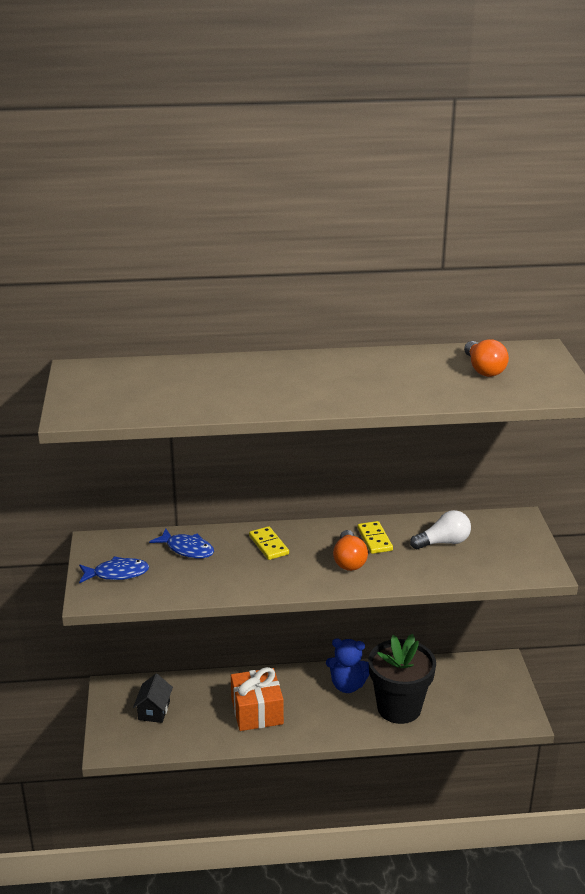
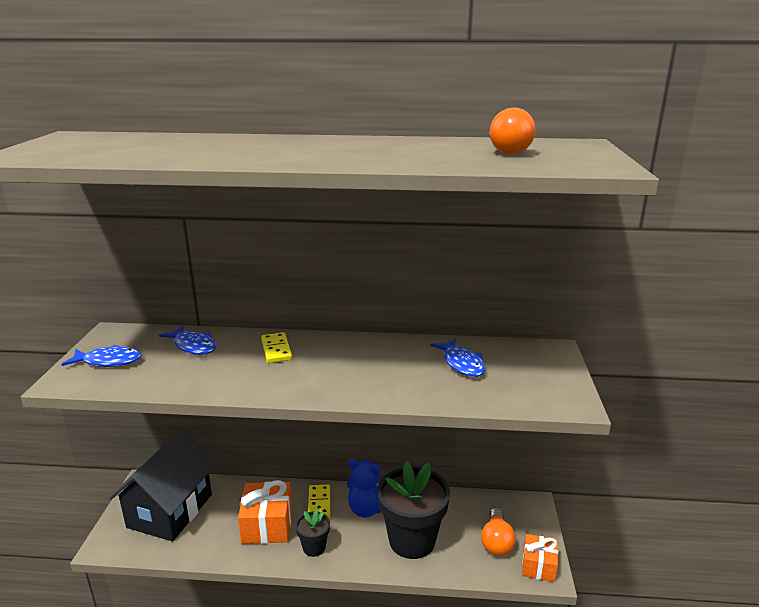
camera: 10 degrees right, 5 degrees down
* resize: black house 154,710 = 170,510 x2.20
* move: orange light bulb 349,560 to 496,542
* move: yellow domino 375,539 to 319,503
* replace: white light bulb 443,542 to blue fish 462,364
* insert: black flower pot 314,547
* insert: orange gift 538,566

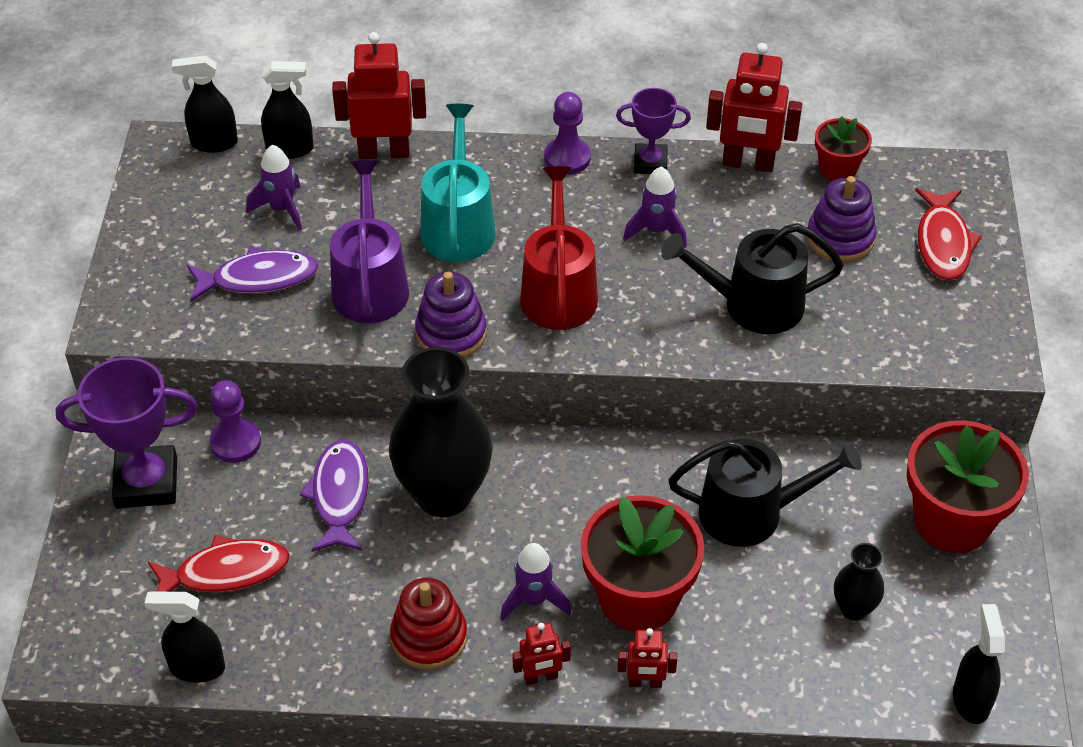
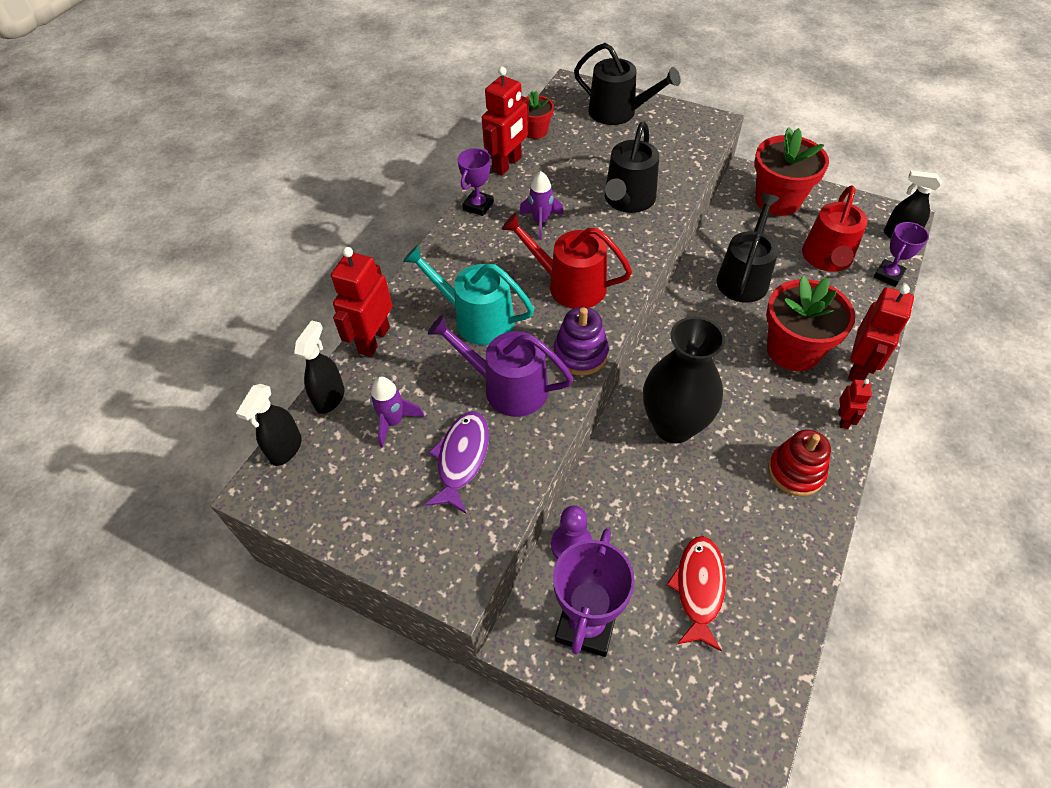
camera: 65 degrees left, 5 degrees up
* delete: black spray bottle 197,668
* delete: purple fish 340,495
* delete: purple rocket 533,600
* delete: purple pawn 567,158
* resize: red robot 645,683 = 859,368 x1.85
* delete: purple stacking toy 840,238
* replace: black vase 854,609 to red watering can 827,258
* replace: red fish 943,243 to black watering can 618,112
* insert: purple trophy 888,275

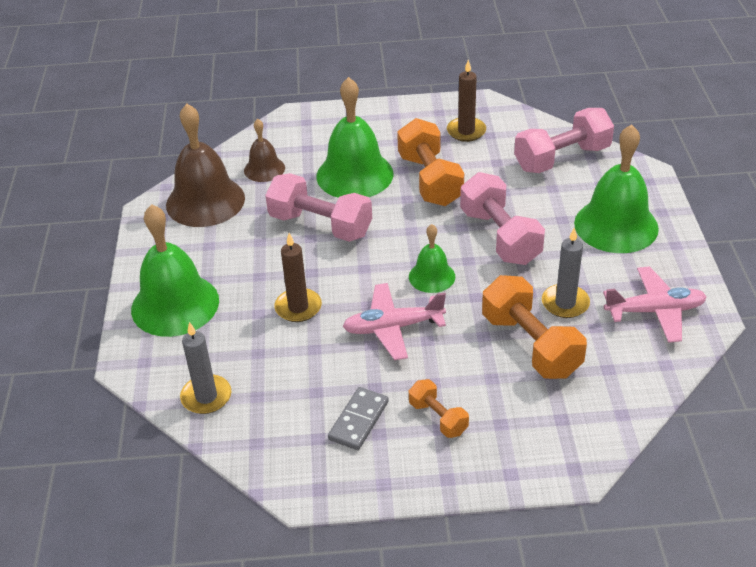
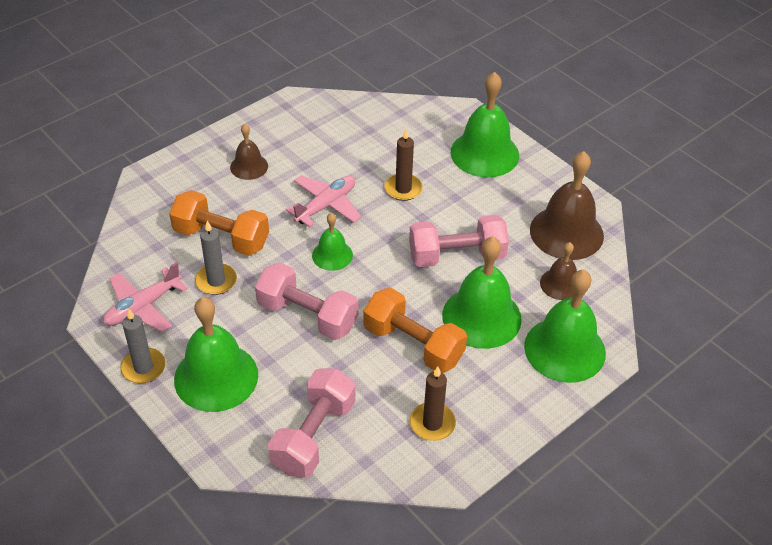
camera: 140 degrees right, 5 degrees up
* move: grey candle 206,397 to 143,367
* delete: grey domino 359,420
* replace: orange dumbbell 438,418 to brown bell 249,166
* insert: green bell 564,349

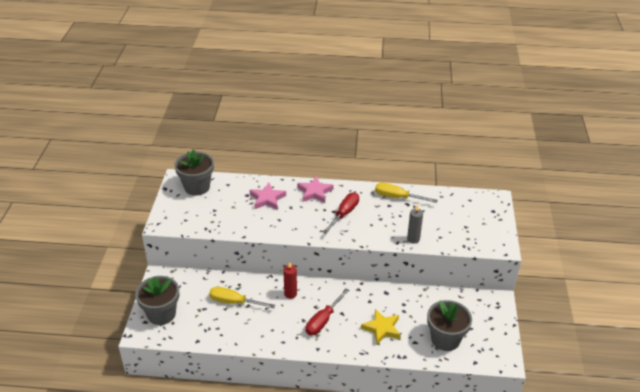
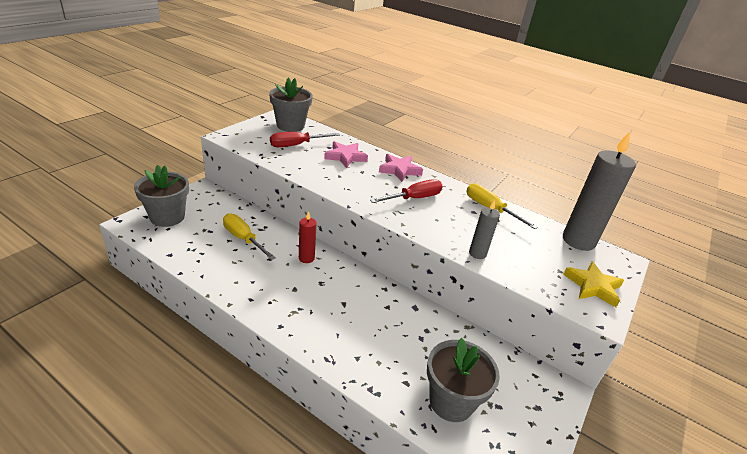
camera: 25 degrees right, 5 degrees down
* move: red screwdriver 323,320 to 296,145
* move: yellow star 382,328 to 593,286
* insert: grey candle 578,241

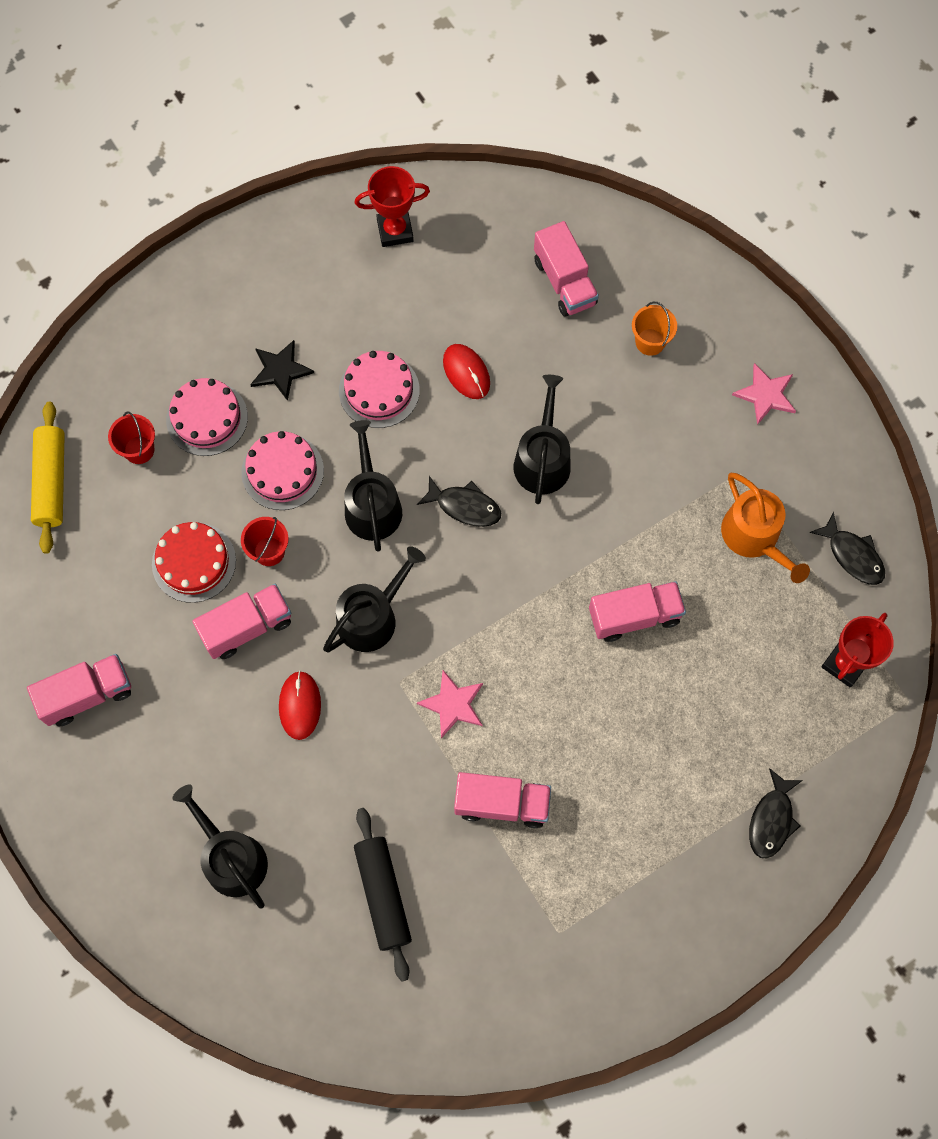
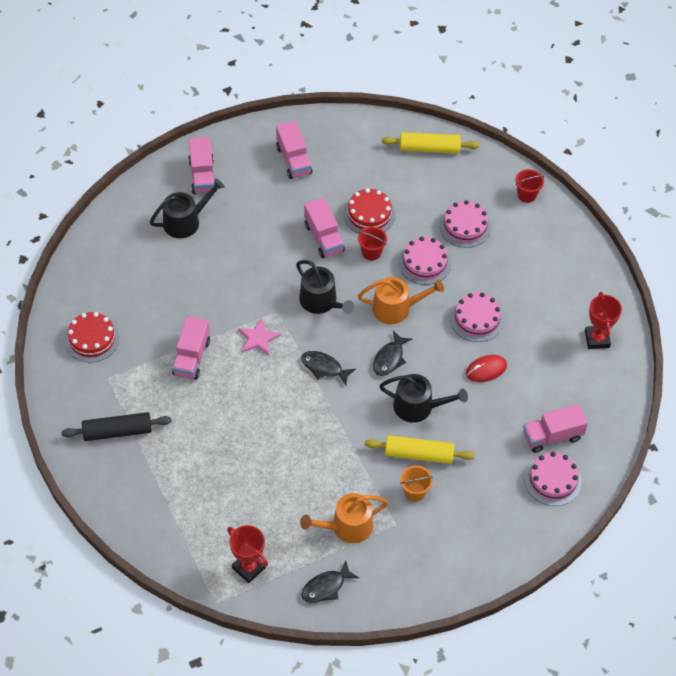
camera: 95 degrees right, 15 degrees down
* move: red bucket 139,450 to 527,195
* delete: black star 280,370
* delete: red mouse 300,705
* recolor: black watering can 372,505 to orange watering can 396,308
* move: black rolling pin 383,894 to 117,431
* move: pink truck 634,616 to 202,176
* move: orange bucket 650,342 to 415,492
* delete: pink star 765,395
* move: black fish 771,820 to 324,367
* insert: red cake 92,339
* insert: yellow rolling pin 419,454
* insert: pink cake 552,480

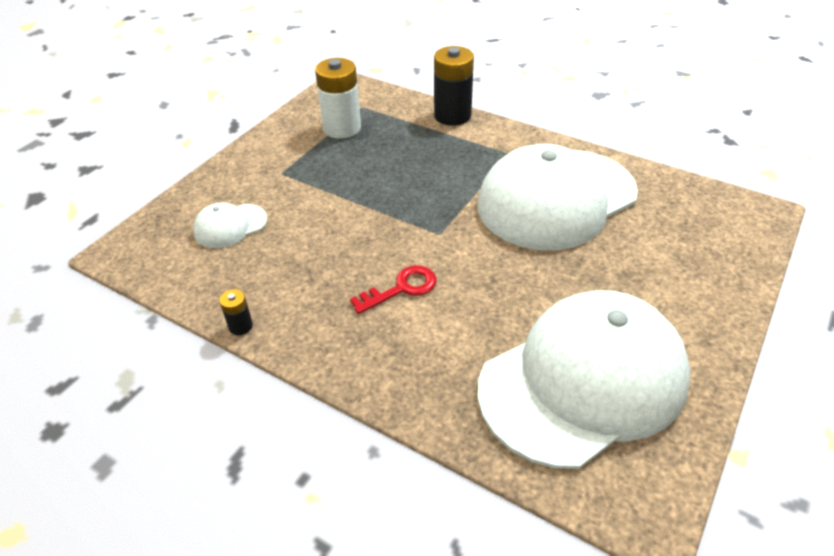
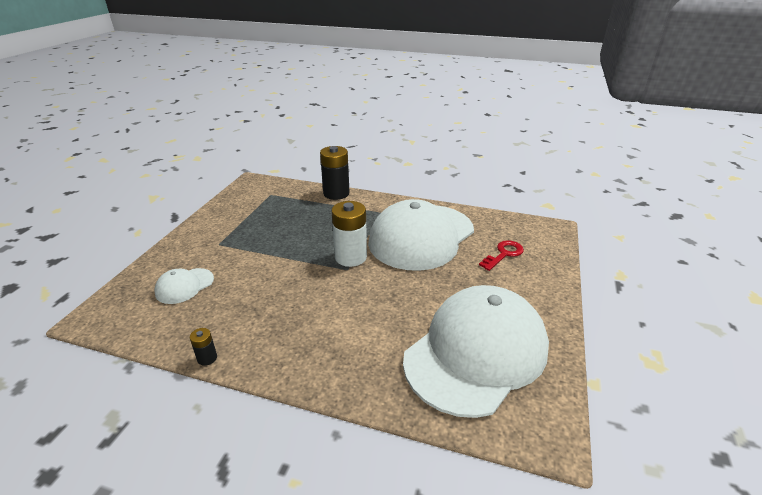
camera: 15 degrees left, 10 degrees down
* move: white battery 342,128 to 350,257
* move: red key 401,288 to 503,254

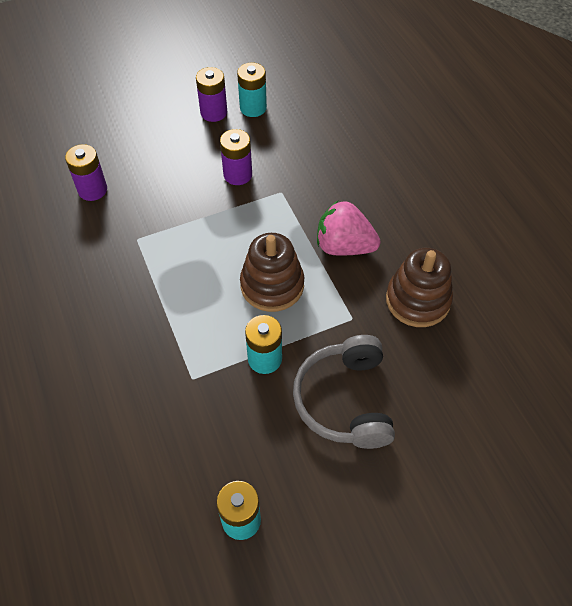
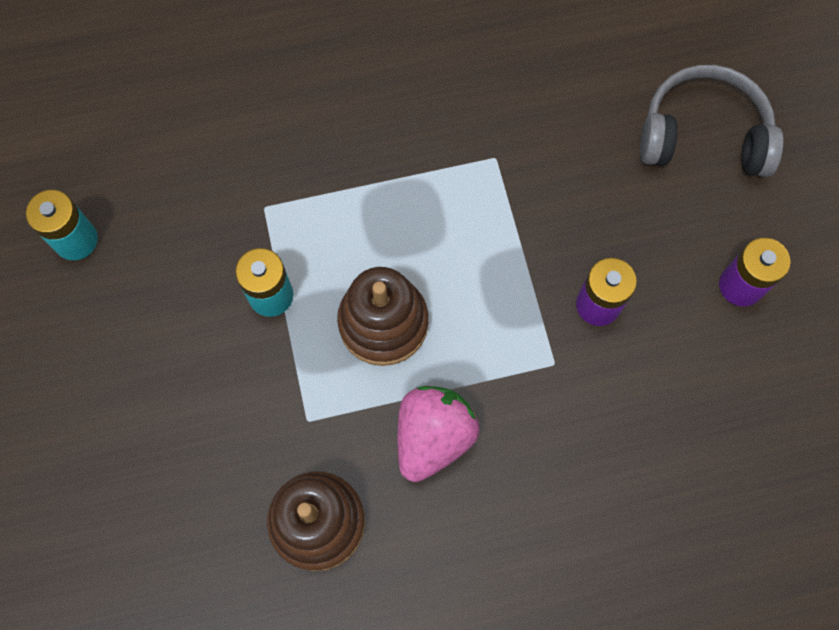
camera: 100 degrees right, 15 degrees up
* delete: purple battery 92,190
* delete: turquoise battery 253,108
* move: grey headphones 345,400 to 703,135

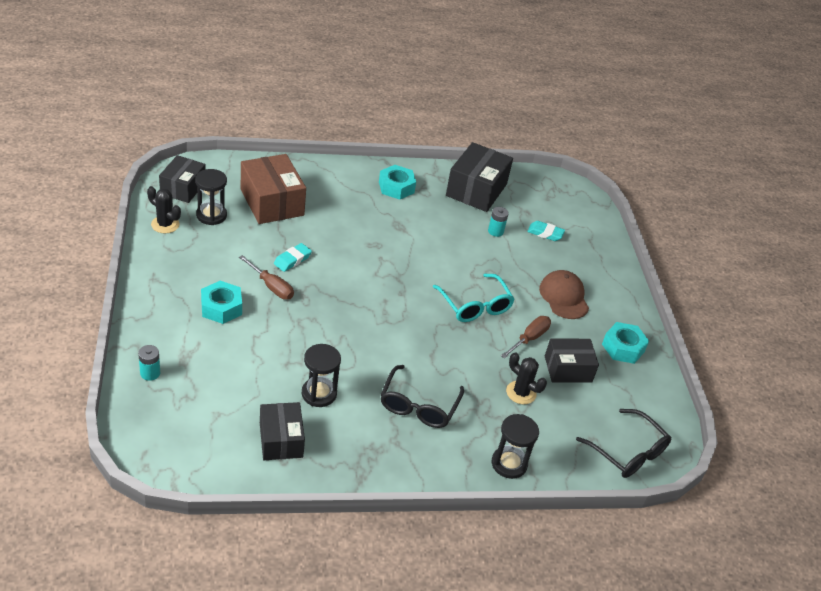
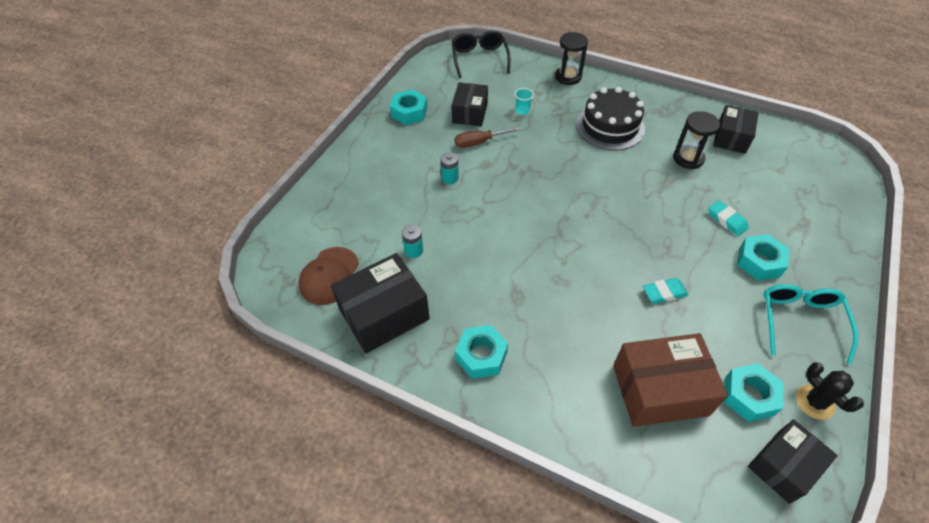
camera: 140 degrees left, 10 degrees up
* move: turquoise battery 150,373 to 450,178
* replace: black hourglass 211,215 to turquoise nut 749,396
* delete: brown screwdriver 272,287
* rotate: brown box 272,202 = 660,390 75 degrees clockwise
* replace: black glasses 418,405 to black cake 610,126
* move: turquoise glasses 475,306 to 800,321
* replace: black cactus 521,393 to turquoise cup 522,110
* move: turquoise eraser 545,233 to 726,220
* move: brown cap 564,297 to 329,276
* rotate: black box 568,369 = 470,113 75 degrees clockwise

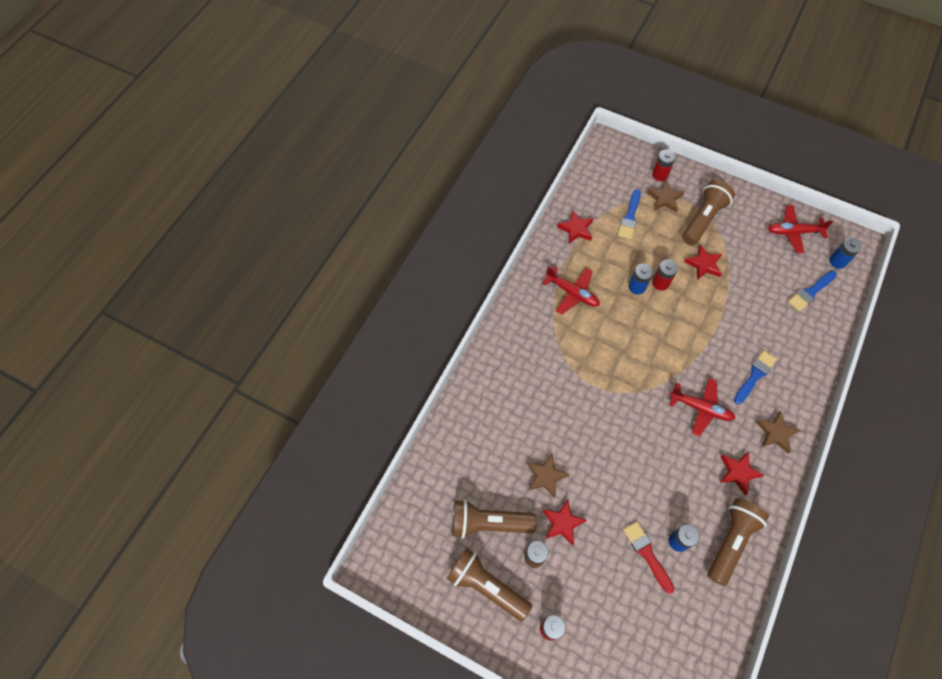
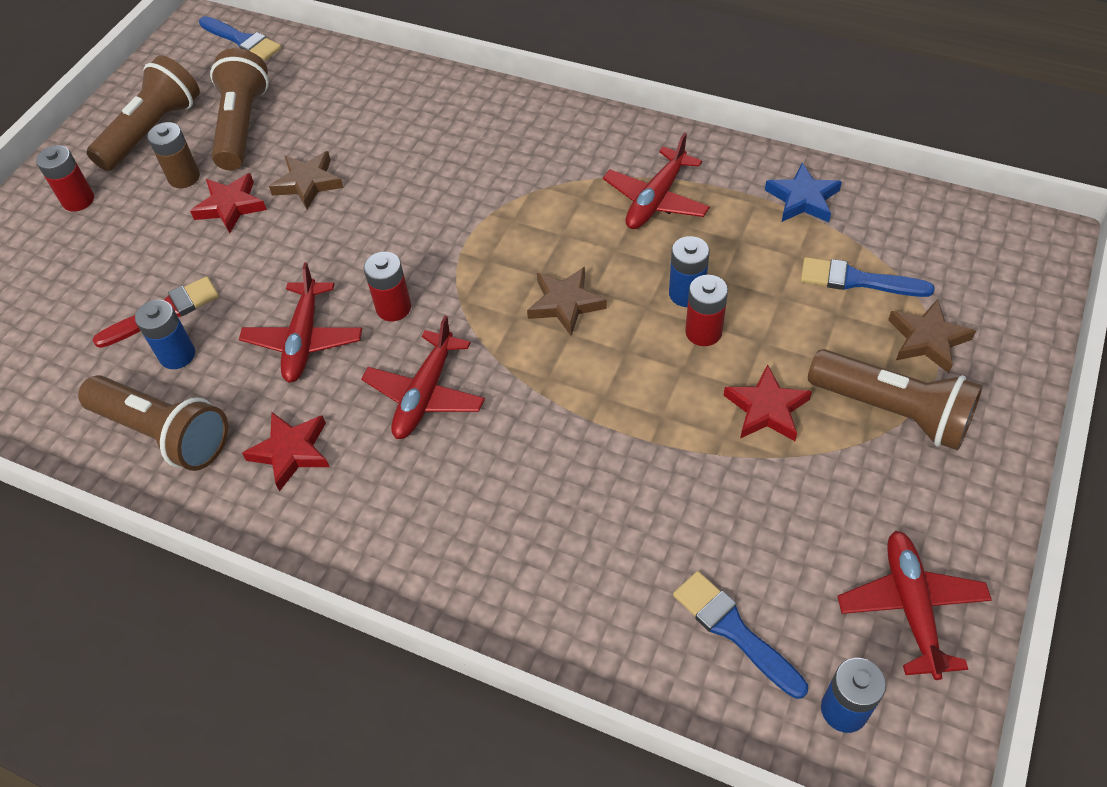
camera: 90 degrees right, 10 degrees down
* recolor: red star 576,229 to blue star 802,199
* move: red battery 660,175 to 393,308
* move: blue brush 755,375 to 242,40
* move: brown star 776,433 to 565,304
* insert: red plane 304,340

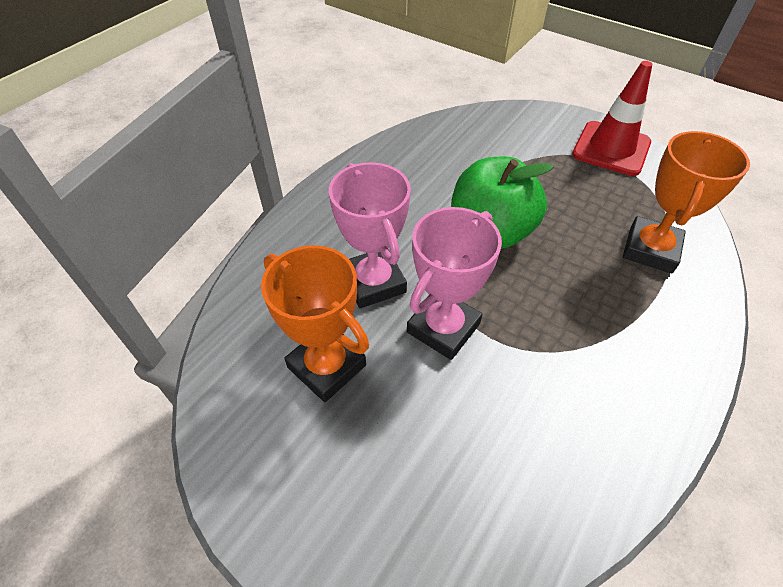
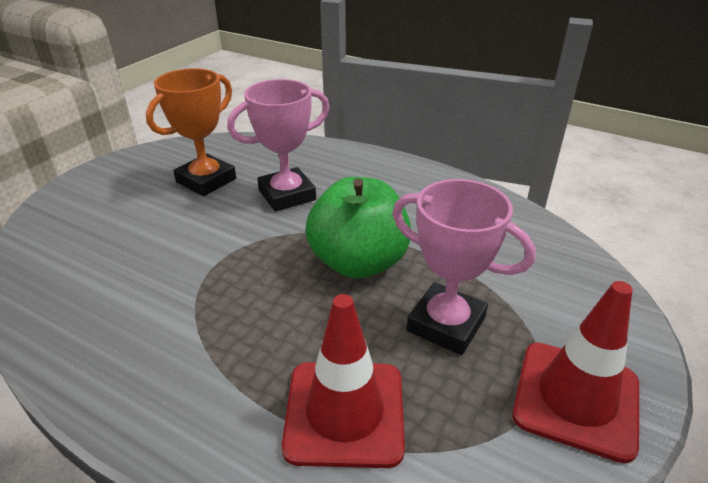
camera: 85 degrees right, 15 degrees down
* move: pink trophy 443,328 to 446,324
* replace: orange trophy 650,249 to red traffic cone 344,412

